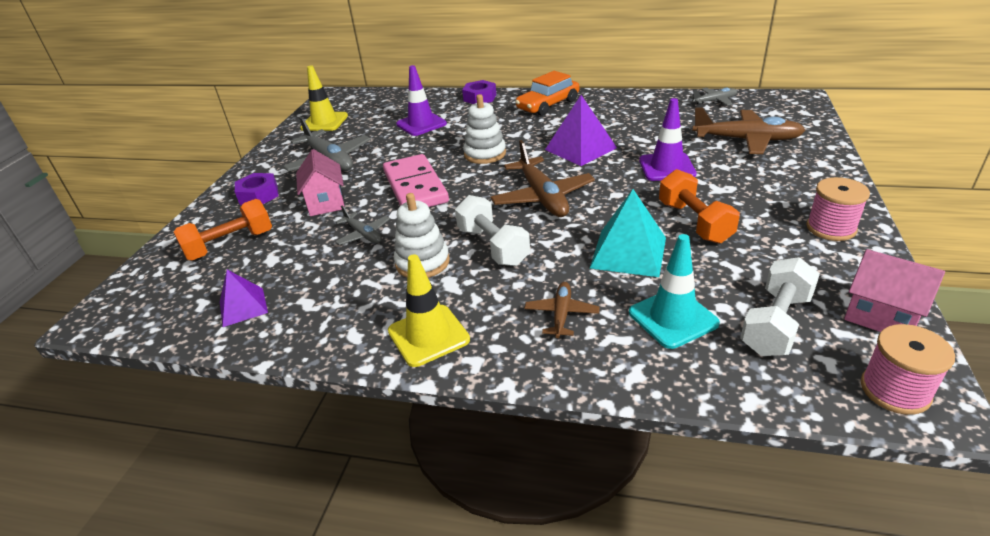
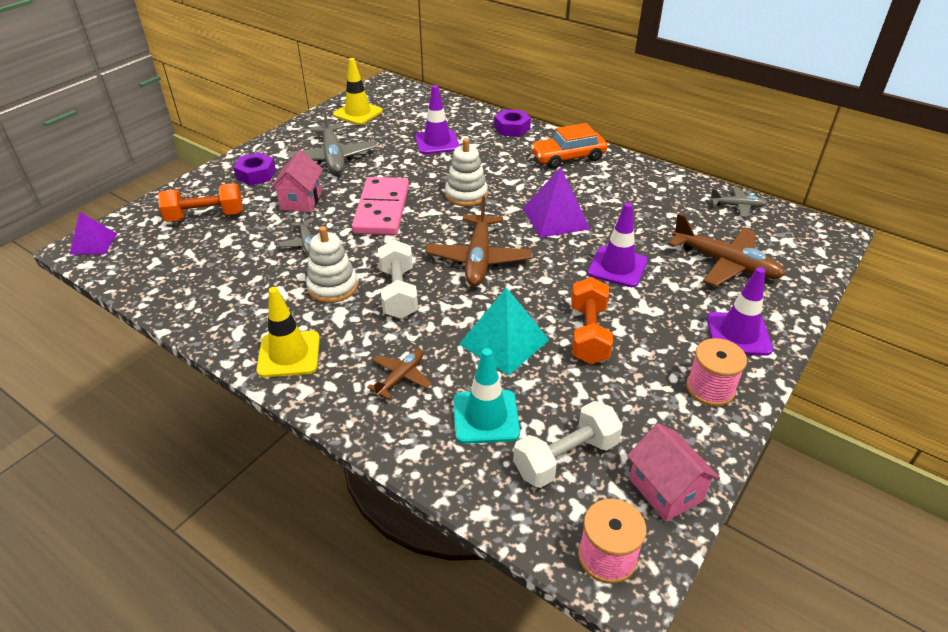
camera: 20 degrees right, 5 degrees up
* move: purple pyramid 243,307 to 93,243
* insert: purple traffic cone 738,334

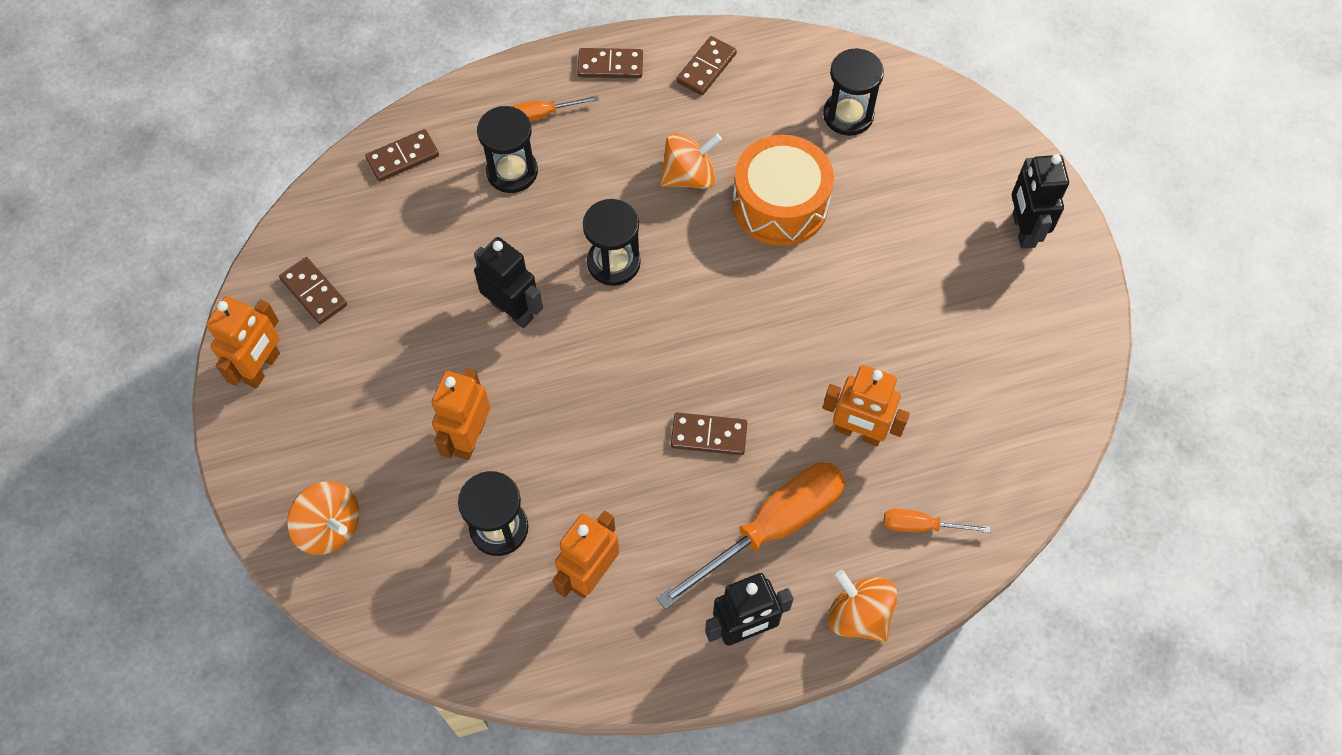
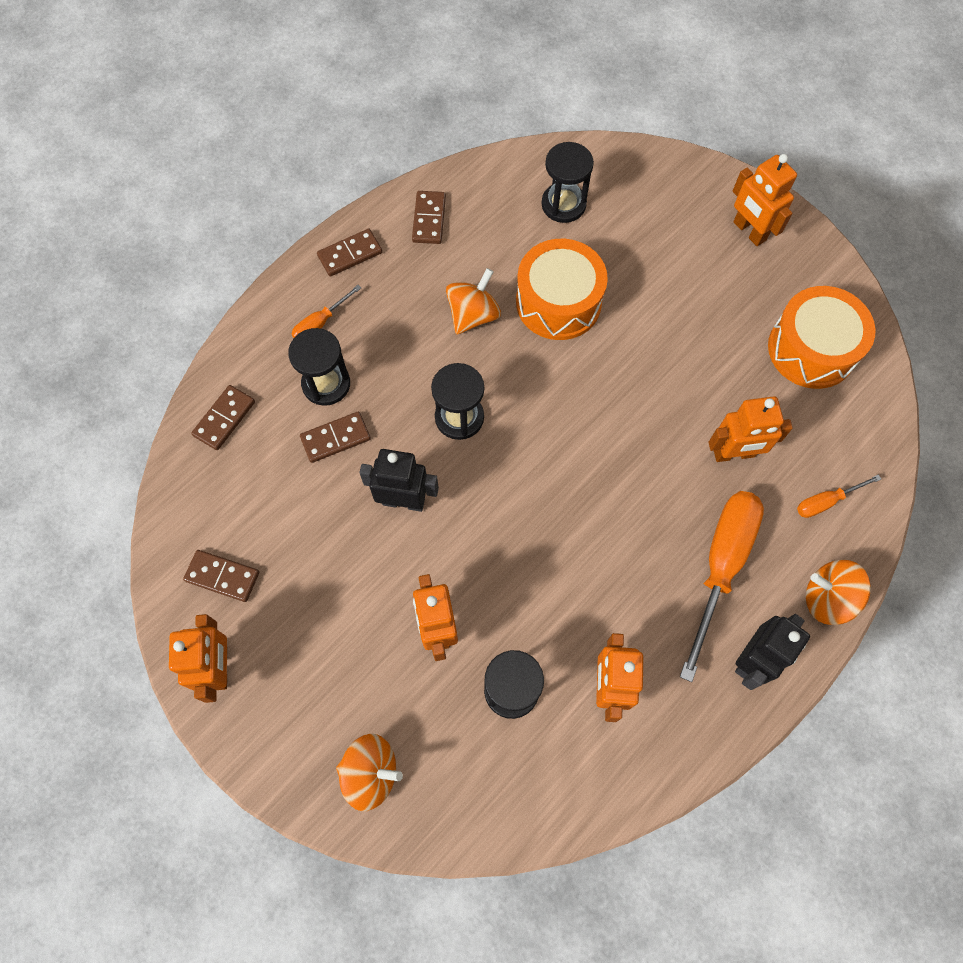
camera: 30 degrees left, 5 degrees up
* move: brown domino 709,435 to 335,438
* recolor: black robot 1023,230 to orange robot 749,231
* insert: orange drum 811,349

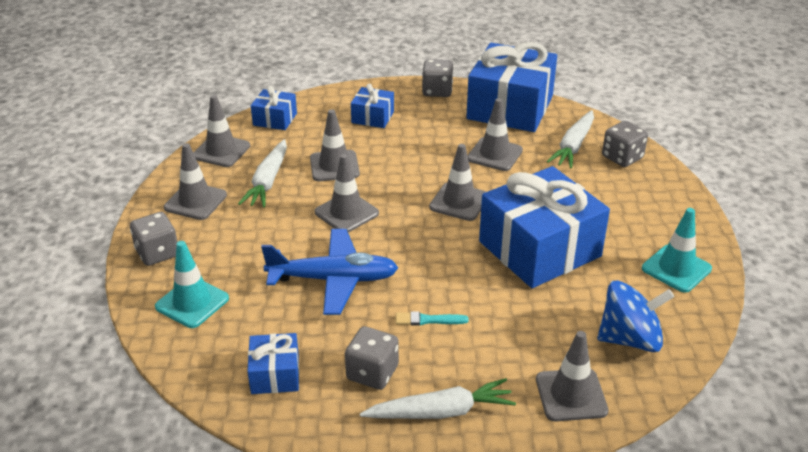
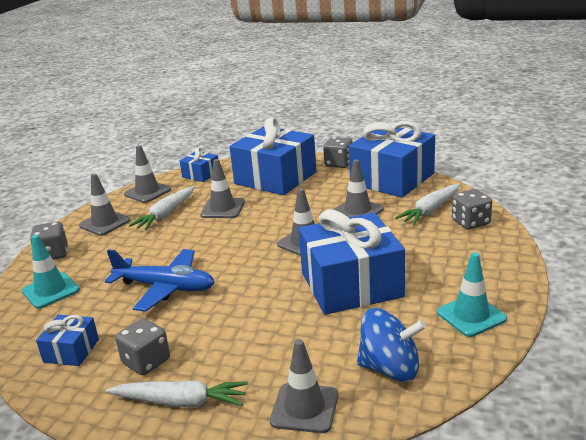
camera: 20 degrees right, 10 degrees down
* delete: grey traffic cone 346,213
* resize: blue gift 372,117 = 275,178 x2.14
* delete: turquoise brush 428,320

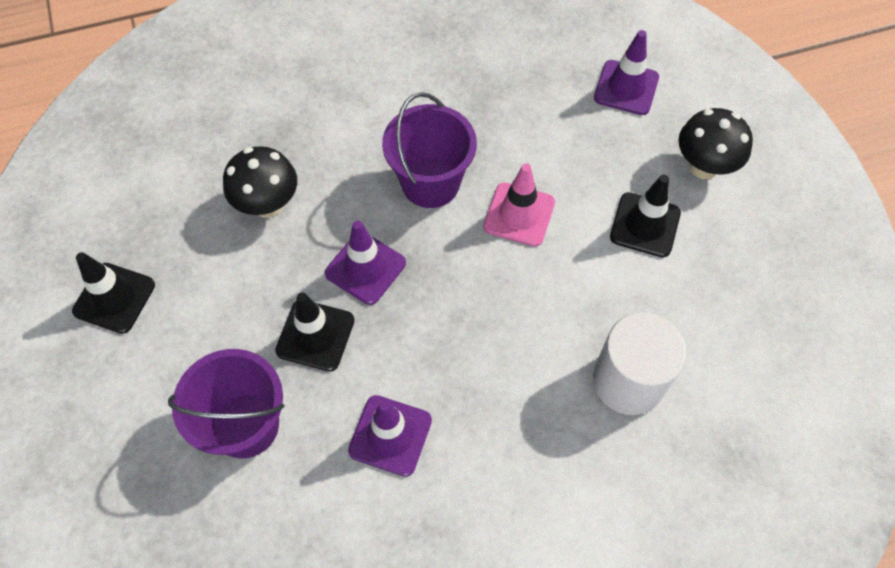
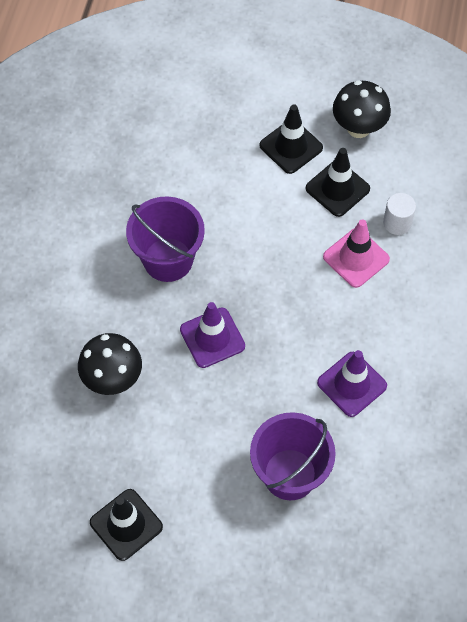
camera: 60 degrees left, 0 degrees up
* move: black traffic cone 315,335 to 337,188
* move: pink traffic cone 519,214 to 356,258
* resize: white cylinder 628,381 = 397,223 x0.52
* delete: purple traffic cone 626,88
* move: black mushroom 704,167 to 358,128

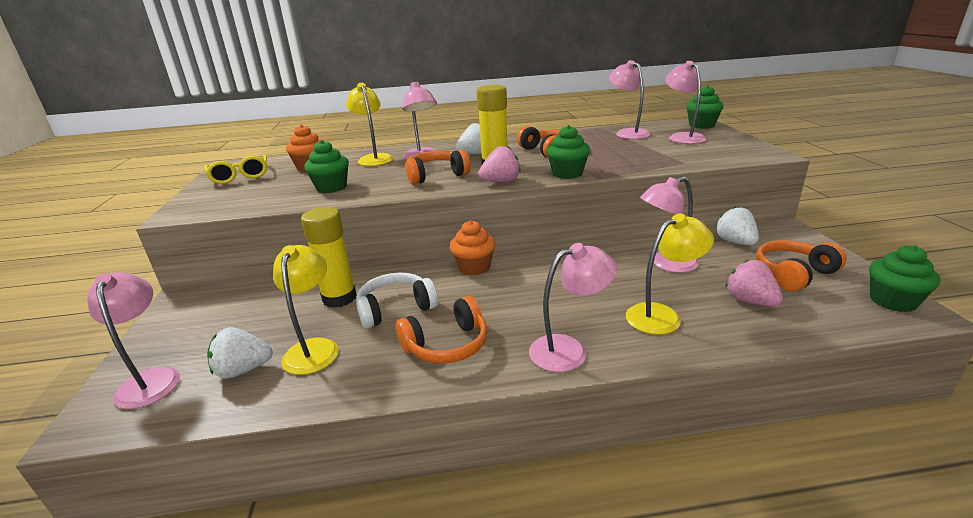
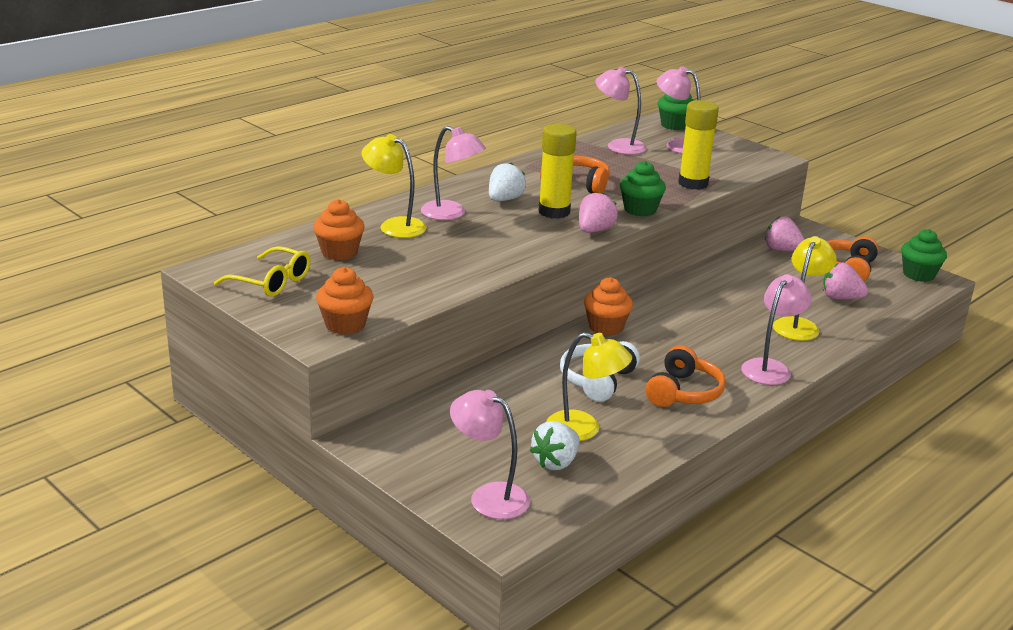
camera: 40 degrees left, 0 degrees up
* rotate: yellow lamp 314,348 = 584,429 150 degrees clockwise
* move: yellow glue stick 339,298 to 693,183
* delete: green cupcake 331,187
* delete: orange headphones 436,176
* delete: pink lamp 666,264
* recolor: white strawberry 735,242 to pink strawberry 782,250
* insert: orange cupcake 345,325

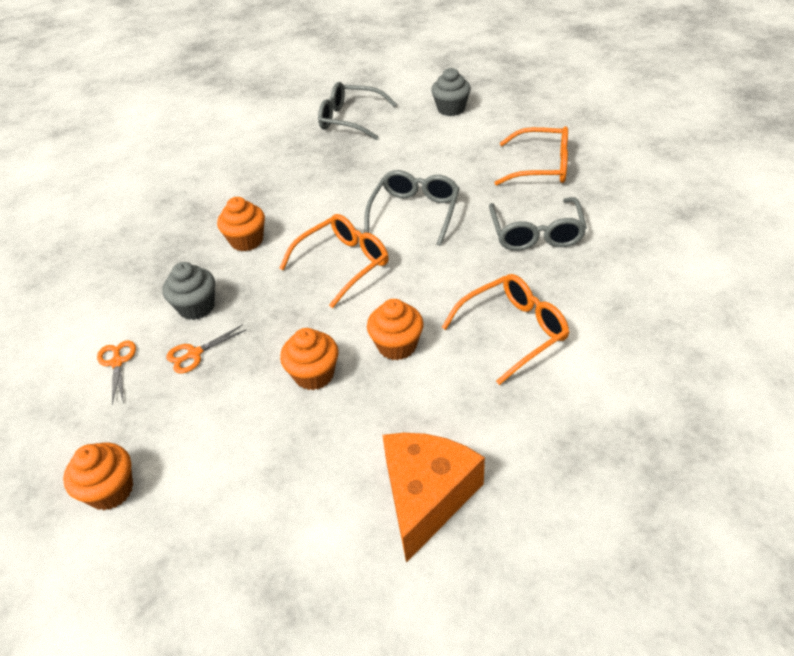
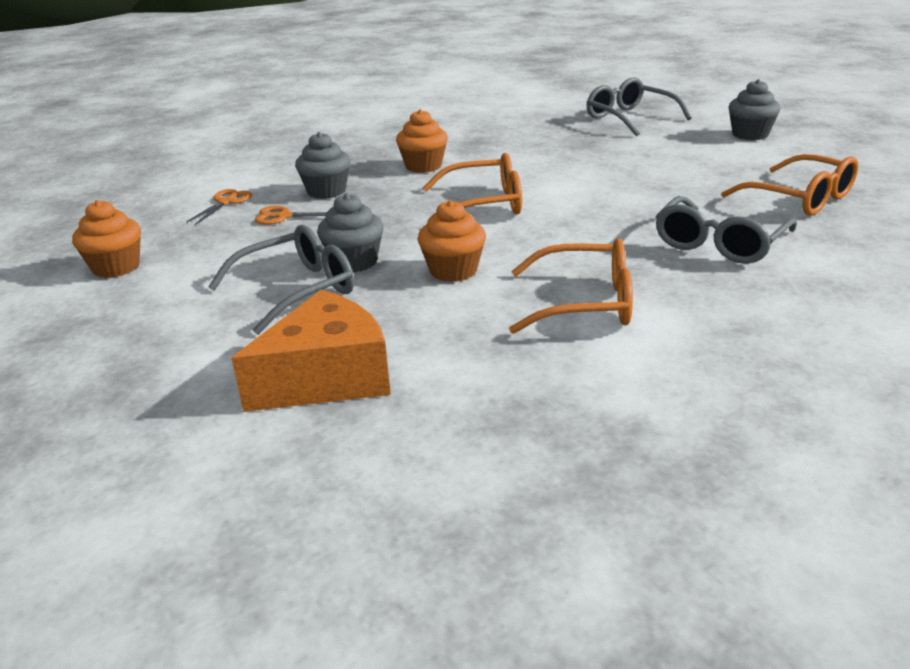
camera: 35 degrees right, 15 degrees down
* recolor: orange cupcake 314,374 to grey cupcake 354,262
* move: grey glasses 415,212 to 297,290

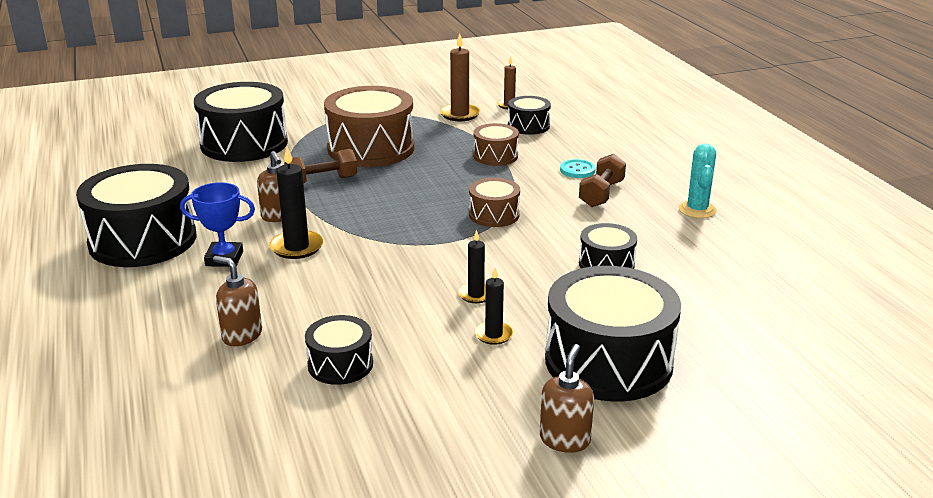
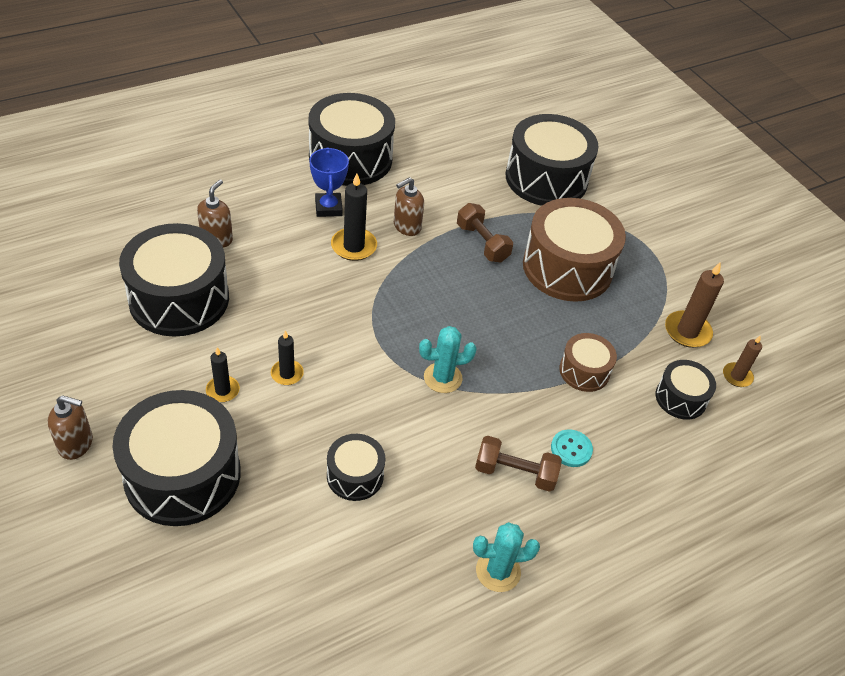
camera: 75 degrees right, 20 degrees up
* resize: black drum 340,364 = 179,299 x1.96
* replace: brown drum 494,215 to turquoise cactus 443,378

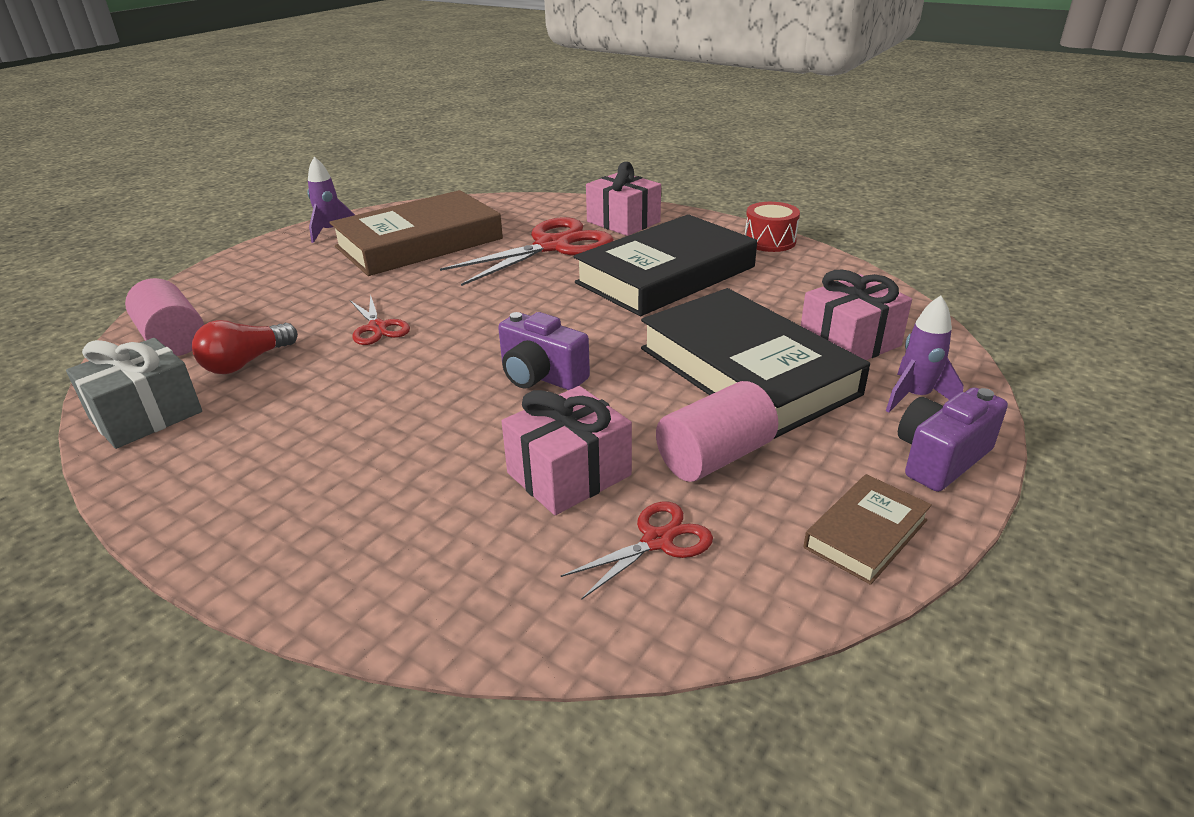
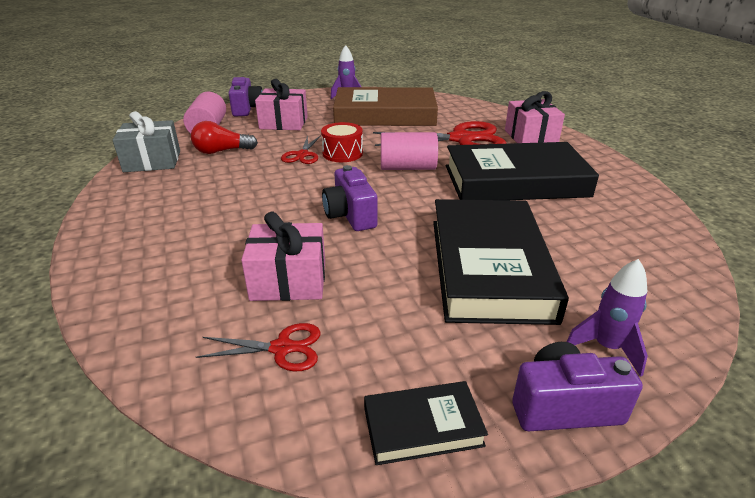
camera: 35 degrees right, 0 degrees up
* move: pink cylinder 714,457 to 407,168
* move: red drum 769,241 to 342,153
* move: pink gift 849,342 to 283,123
* recolor: brown book 865,533 to black book 422,426
* insert: purple camera 247,109

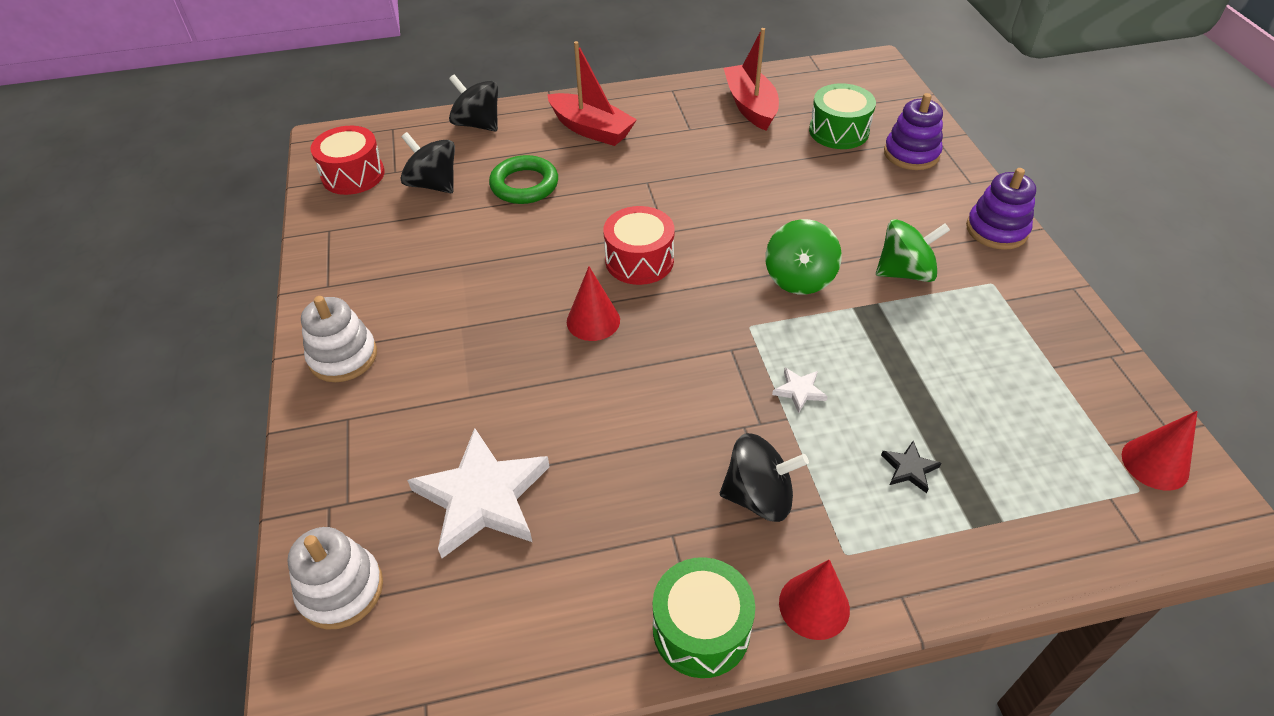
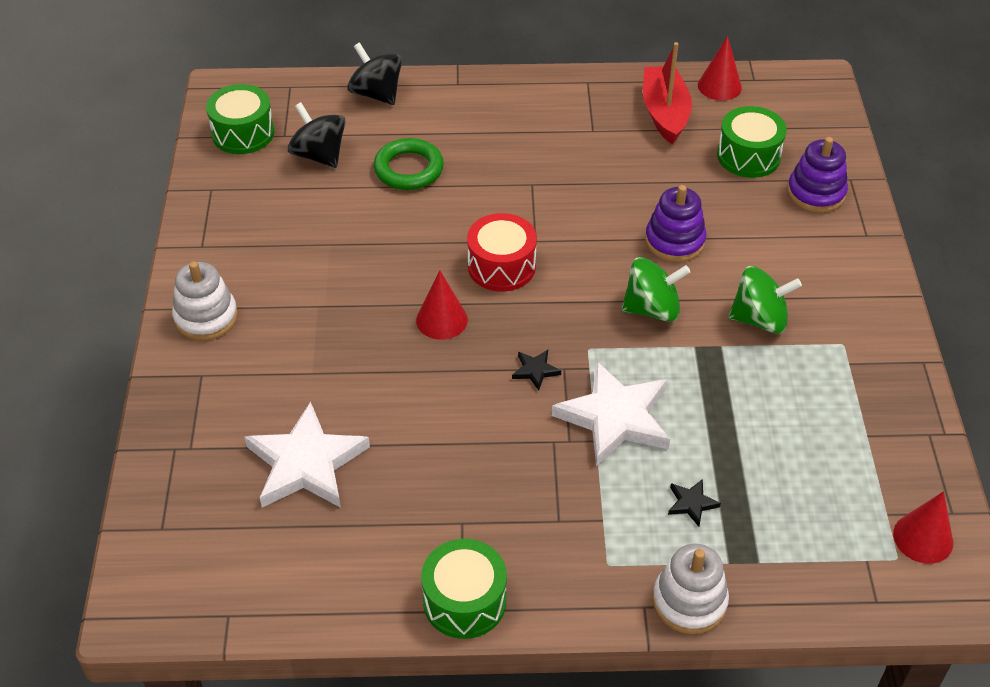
camera: 10 degrees right, 0 degrees up
* move: white stacking toy 341,590 to 689,601
* recolor: red drum 353,175 to green drum 243,133
* delete: red boat 591,129
* delete: black spinning top 758,496
* rotate: green spinning top 799,278 = 652,309 120 degrees counterclockwise
* resize: white star 799,391 = 615,417 x2.39
* move: red cone 814,605 to 719,86
* move: purple stacking toy 996,230 to 674,241
* insert: black star 535,370

